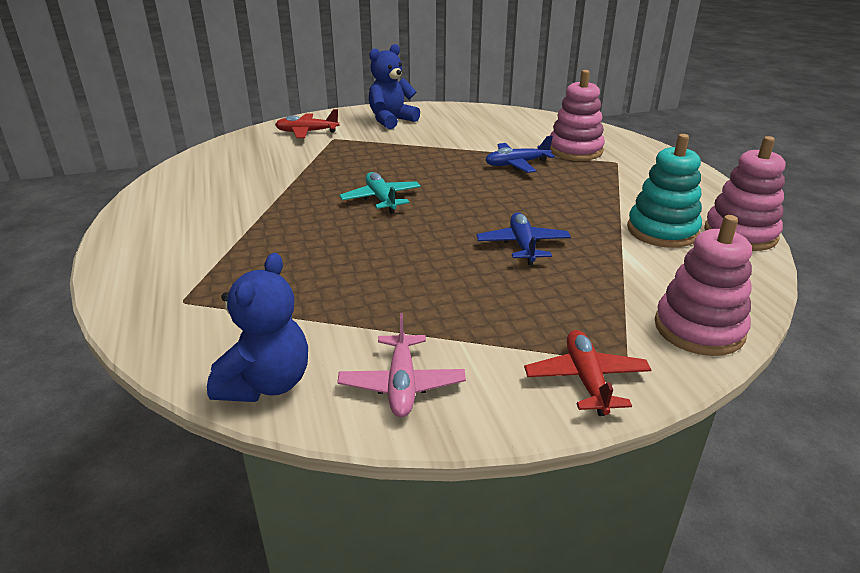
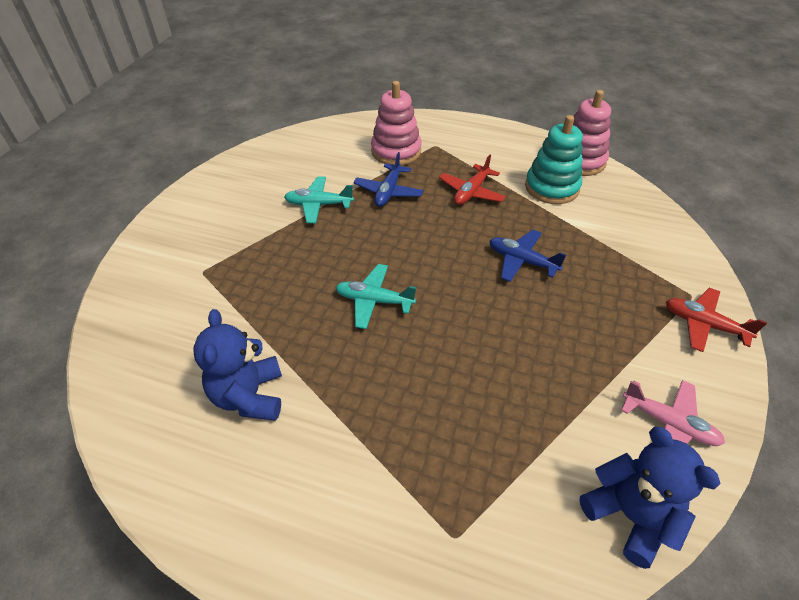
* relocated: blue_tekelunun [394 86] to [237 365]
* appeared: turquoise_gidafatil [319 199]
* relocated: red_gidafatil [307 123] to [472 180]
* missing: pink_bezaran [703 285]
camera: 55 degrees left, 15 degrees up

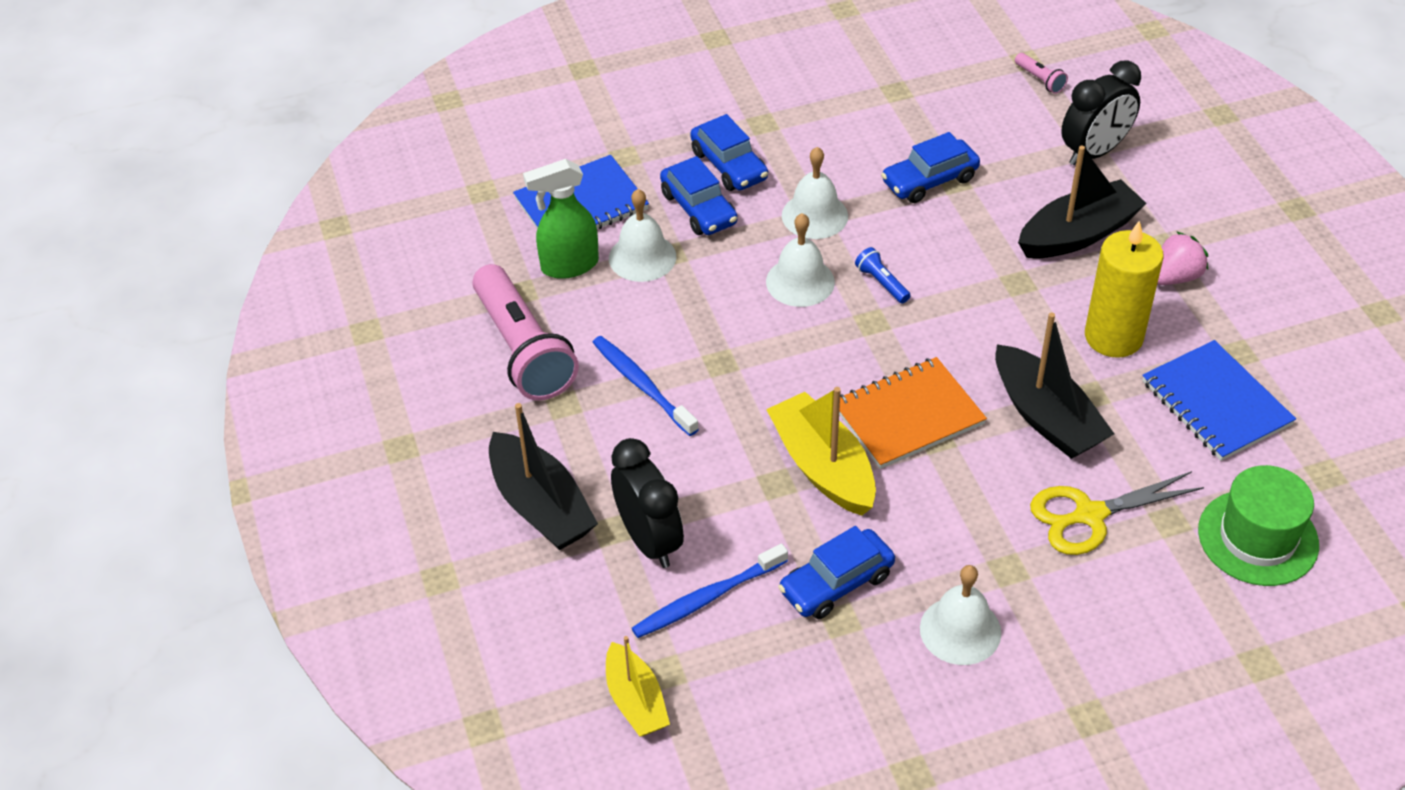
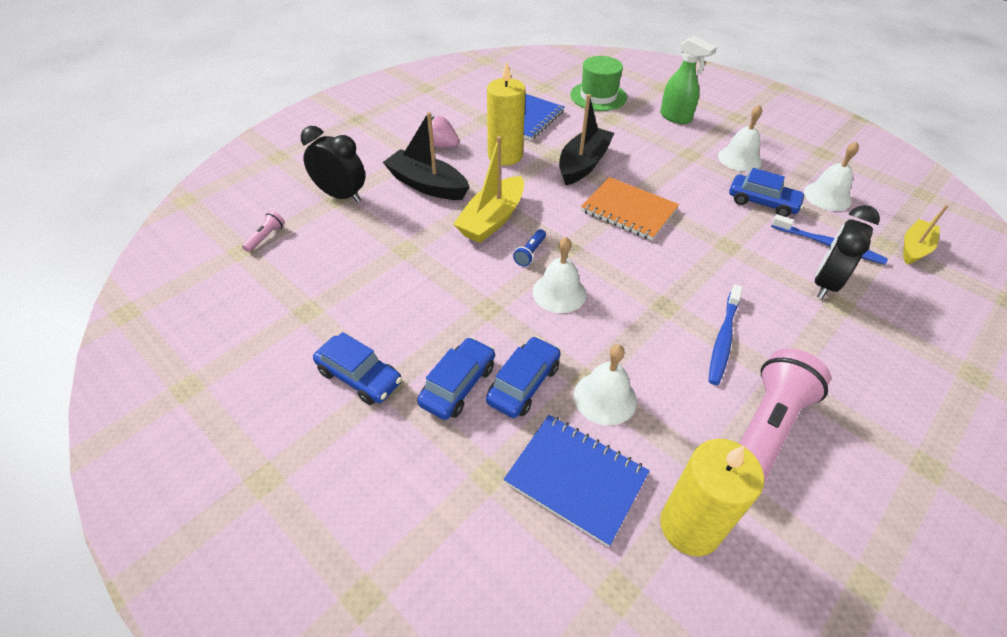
* relocated: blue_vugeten [930 167] to [357 368]
* relocated: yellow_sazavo [821 451] to [488 189]
* relocated: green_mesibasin [561 219] to [688 79]
* appeared: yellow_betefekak [712 497]
* relocated: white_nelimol [815 193] to [831 176]
* missing: black_sazavo [543 476]
* missing: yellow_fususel [1117 513]
camera: 120 degrees left, 0 degrees up

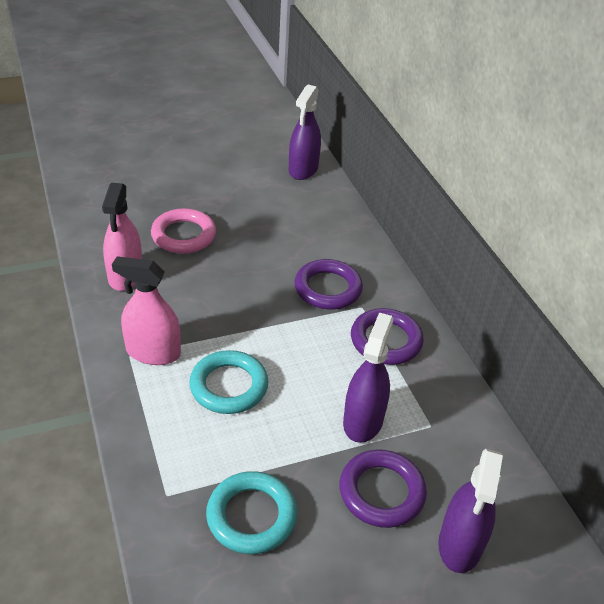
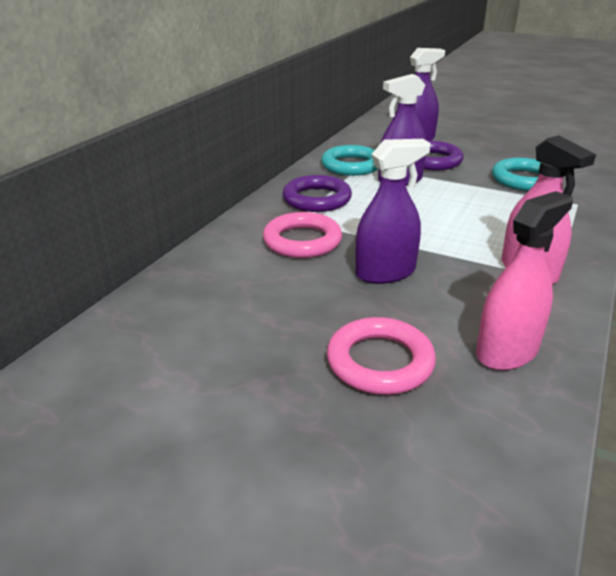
* colour: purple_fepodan [328 284] to pink_fepodan [302 235]
* relocated: turquoise_fepodan [229 382] to [349 160]
* relocated: purple_mesibasin [305 132] to [393 211]
camera: 130 degrees left, 10 degrees down

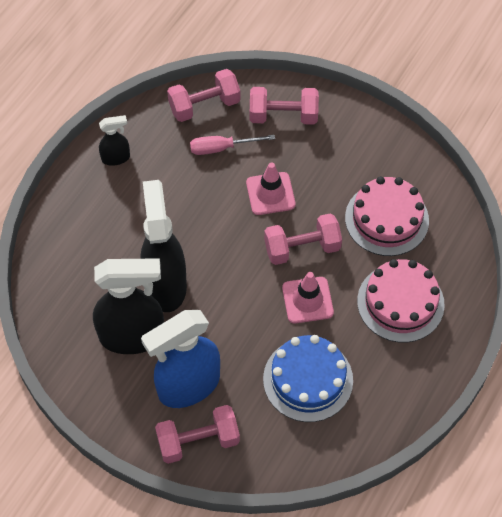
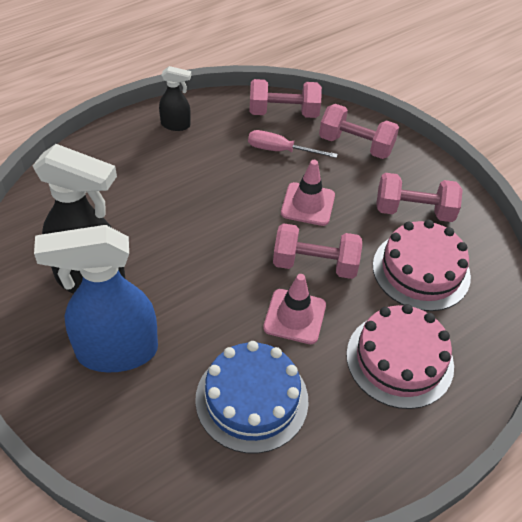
* relocated: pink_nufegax [197 434] to [419 197]
* missing: black_mesibasin [163 246]
camera: 20 degrees right, 10 degrees down

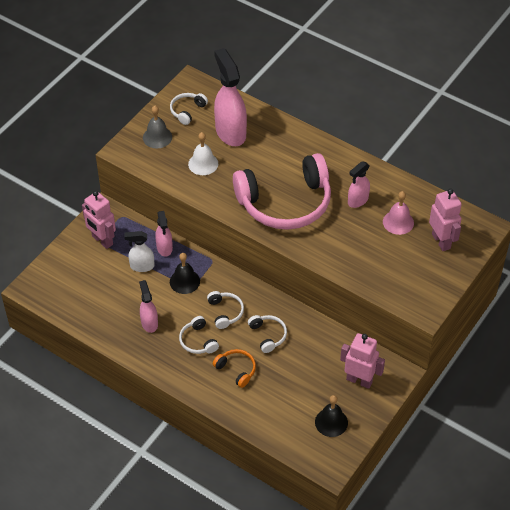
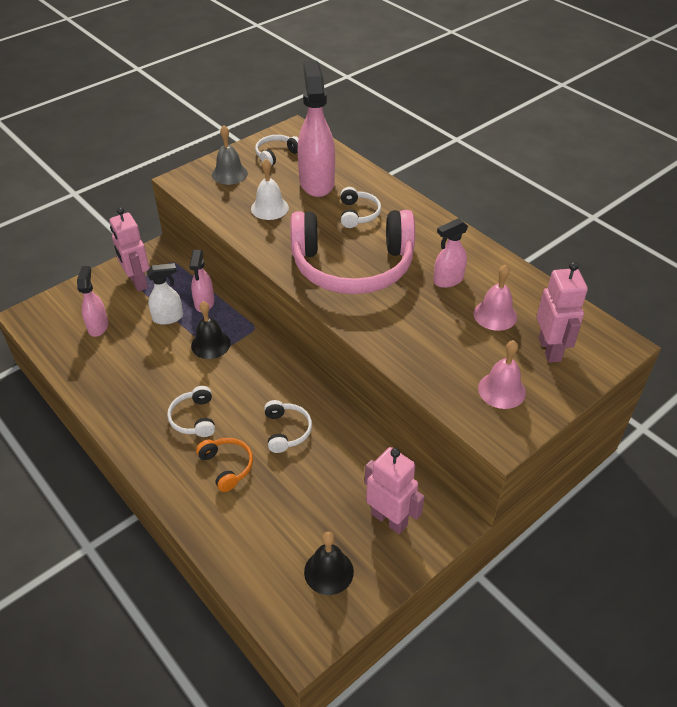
* relocated: pink_mesibasin [148 306] to [92 301]
* spun: white_mesibasin [139 251] = [165 294] 150 degrees clockwise
* relocated: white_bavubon [225 310] to [361 207]
* appeared: pink_nelimol [502 374]
camera: 15 degrees right, 5 degrees down

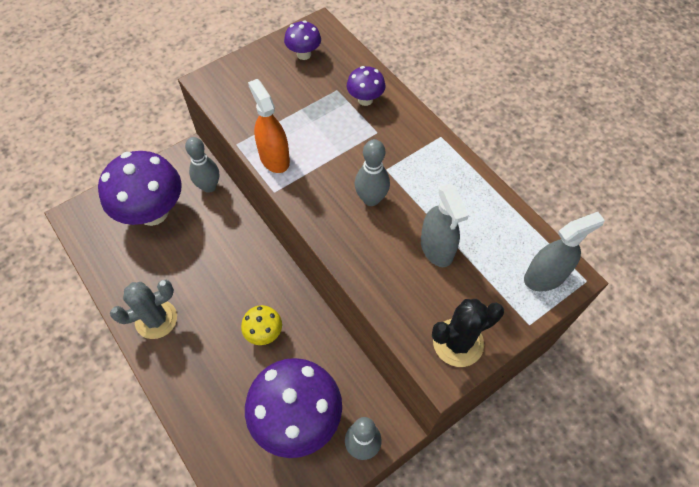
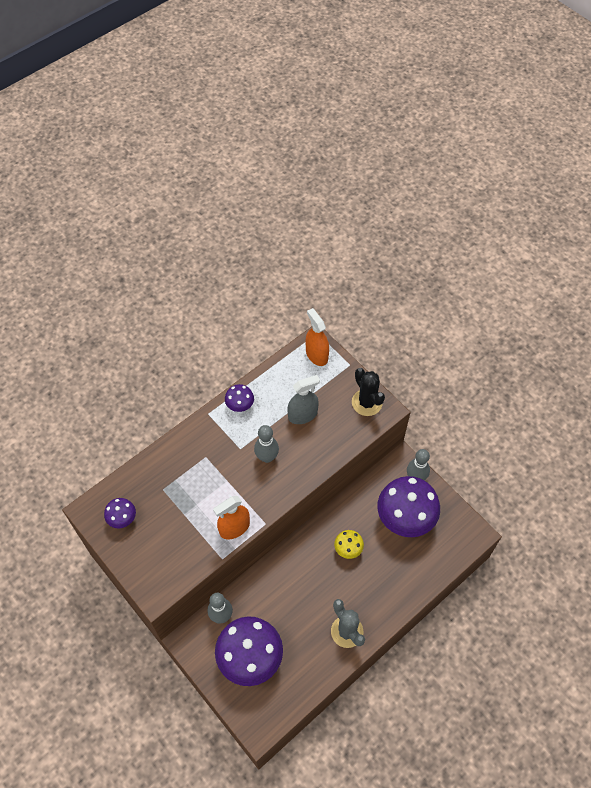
* relocated: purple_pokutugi [366 86] to [239 398]
* colour: grey_mesibasin [564 252] to orange_mesibasin [317 337]
camera: 95 degrees left, 0 degrees up

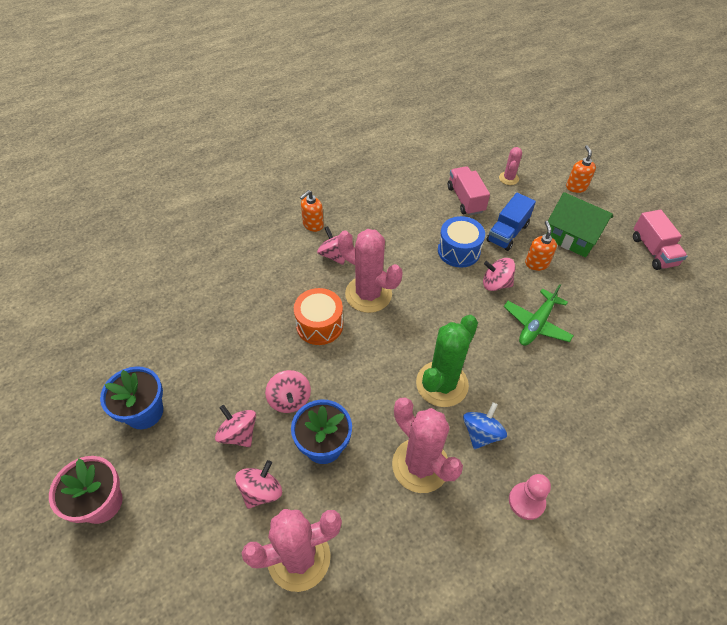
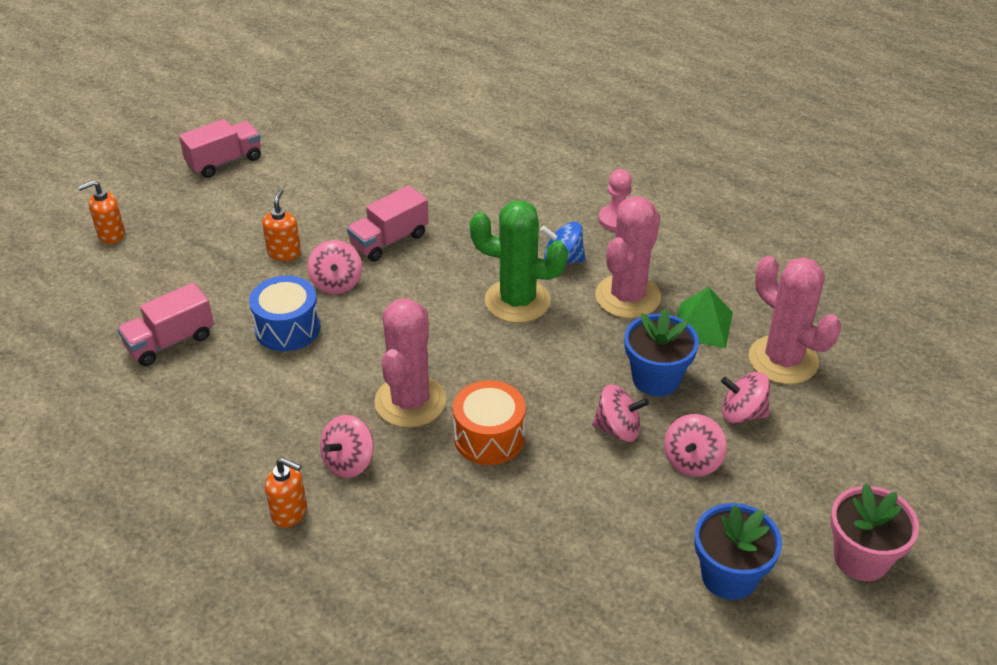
* spun: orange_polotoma [541 246] = [281 225] 120 degrees clockwise
* exchanged: green_gidafatil [539 315] to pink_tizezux [388 223]
* spun: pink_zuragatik [288 391] = [620 413] 45 degrees clockwise
* appeared: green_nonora [705 317]
* missing: blue_tizezux [511 222]
* missing: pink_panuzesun [510 166]
* missing: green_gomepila [580 224]
camera: 110 degrees left, 10 degrees down

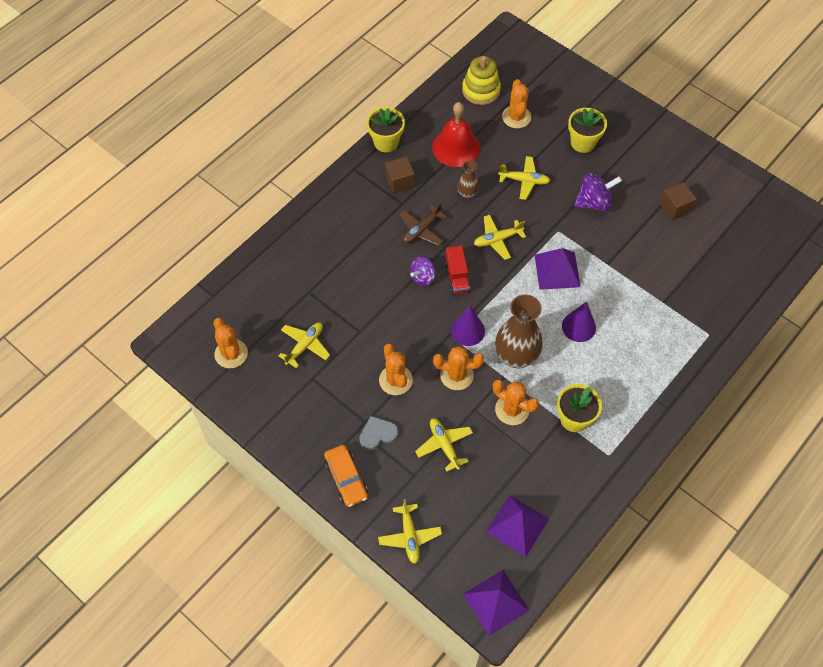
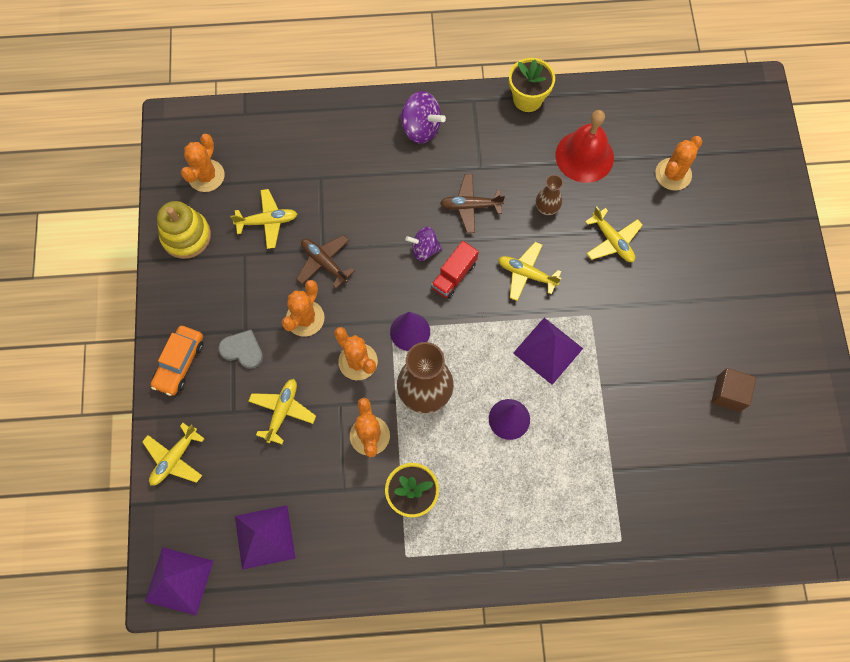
* relocated: yellow_bezaran [481 80] to [184 230]
* appeared: brown_gidafatil [325 261]
* relocated: purple_zuragatik [598 192] to [422 117]
* missing: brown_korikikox [400 175]
* missing: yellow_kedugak [587 130]
camera: 45 degrees right, 10 degrees up

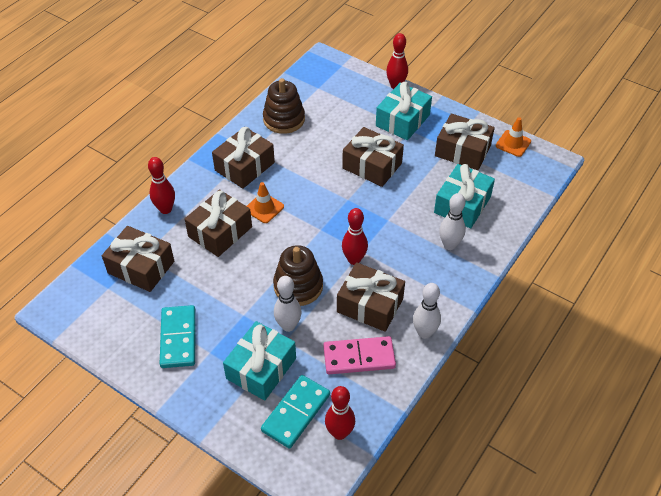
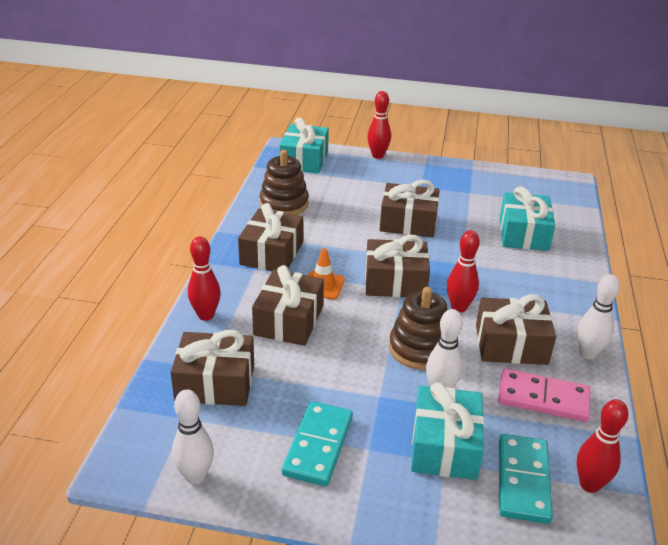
* relocated: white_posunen [452 221] to [193 437]
* relocated: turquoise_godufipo [404 111] to [304 145]
* spun: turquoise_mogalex [178 336] = [317 443] 45 degrees clockwise
* relocated: brown_godufipo [465 141] to [397 266]
* spun: pink_mogalex [359 355] = [544 395] 45 degrees clockwise
* missing: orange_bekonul [513 137]
camera: 25 degrees left, 15 degrees down

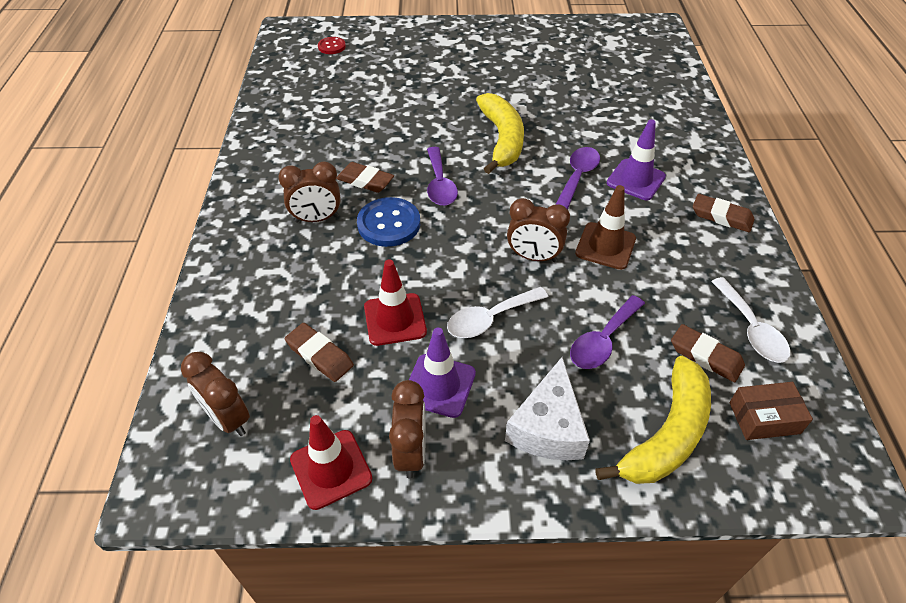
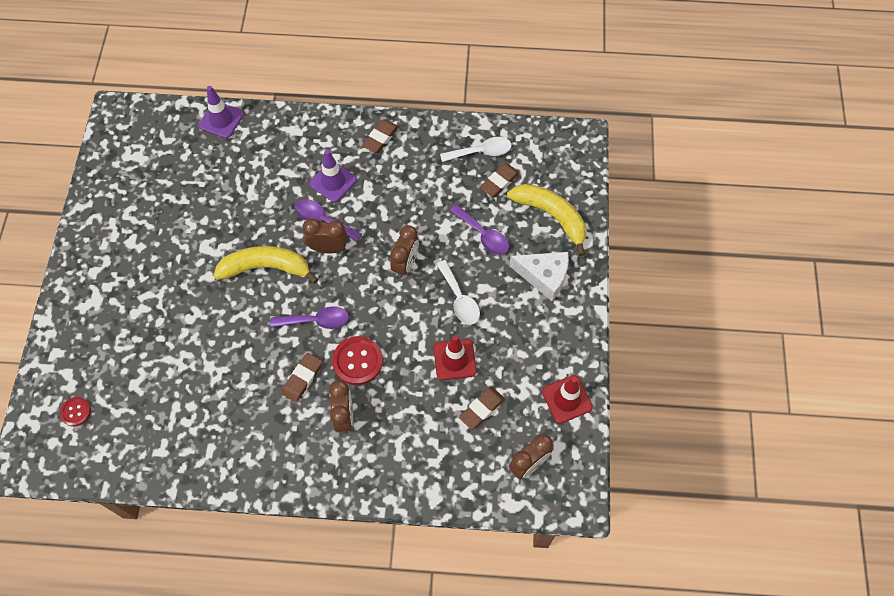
* relocated: purple_bekonul [442 373] to [221 112]
* relocated: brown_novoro [407 429] to [324 236]
* colour: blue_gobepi [388 222] to red_gobepi [357 360]
* missing: brown_bekonul [605 227]
* missing: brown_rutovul [771 411]
camera: 85 degrees left, 15 degrees up

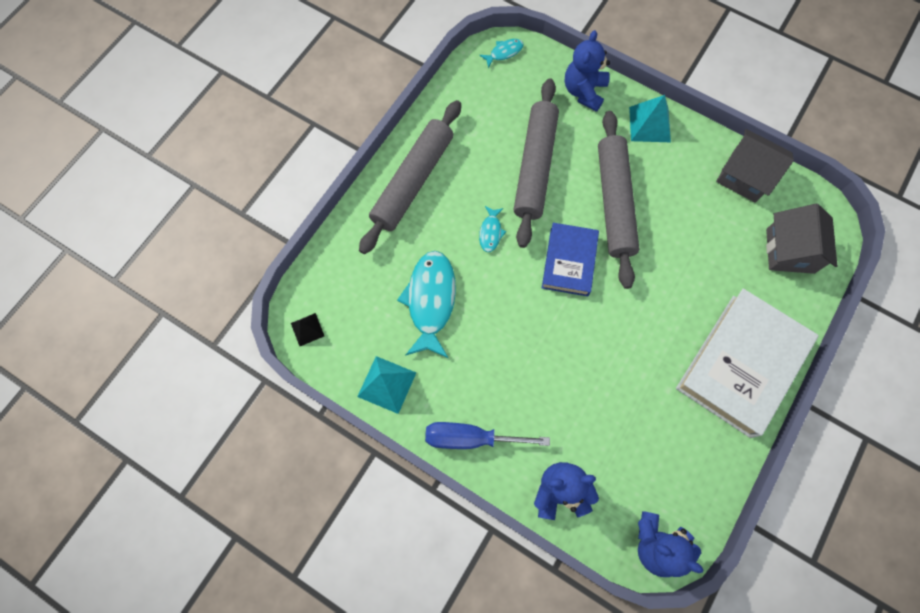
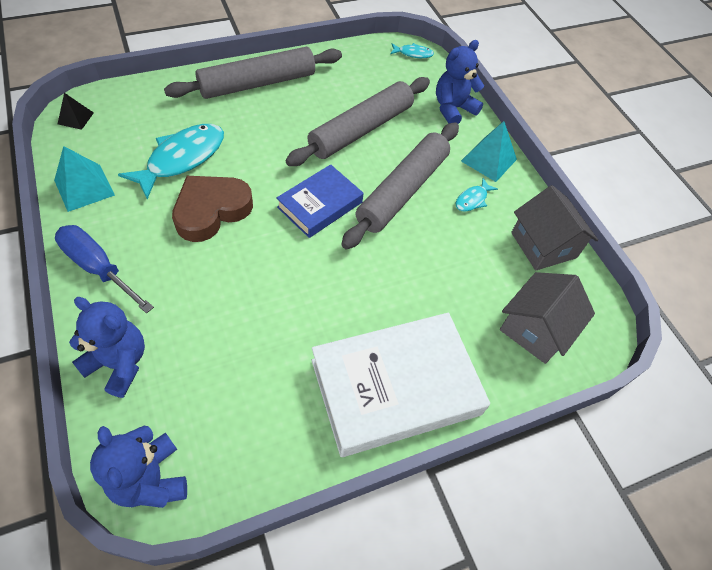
* appeared: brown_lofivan [212 209]
* relocated: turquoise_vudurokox [492 229] to [476 195]
camera: 30 degrees right, 15 degrees down

